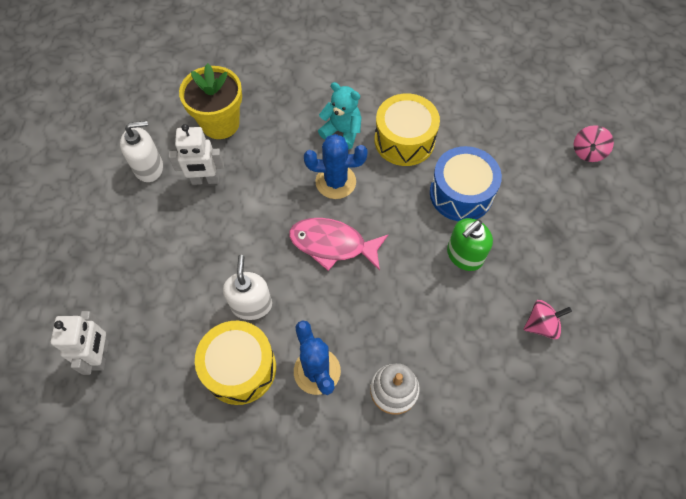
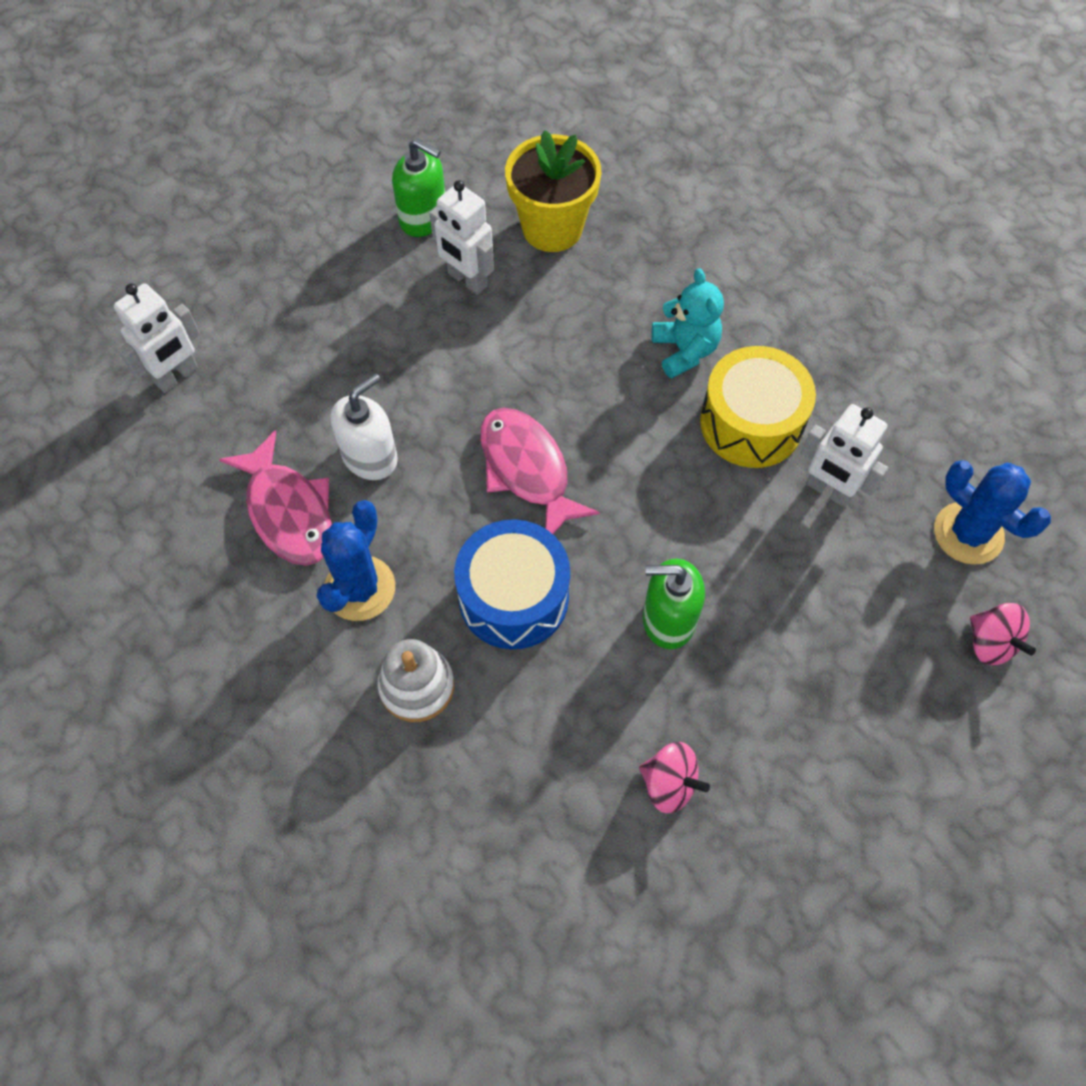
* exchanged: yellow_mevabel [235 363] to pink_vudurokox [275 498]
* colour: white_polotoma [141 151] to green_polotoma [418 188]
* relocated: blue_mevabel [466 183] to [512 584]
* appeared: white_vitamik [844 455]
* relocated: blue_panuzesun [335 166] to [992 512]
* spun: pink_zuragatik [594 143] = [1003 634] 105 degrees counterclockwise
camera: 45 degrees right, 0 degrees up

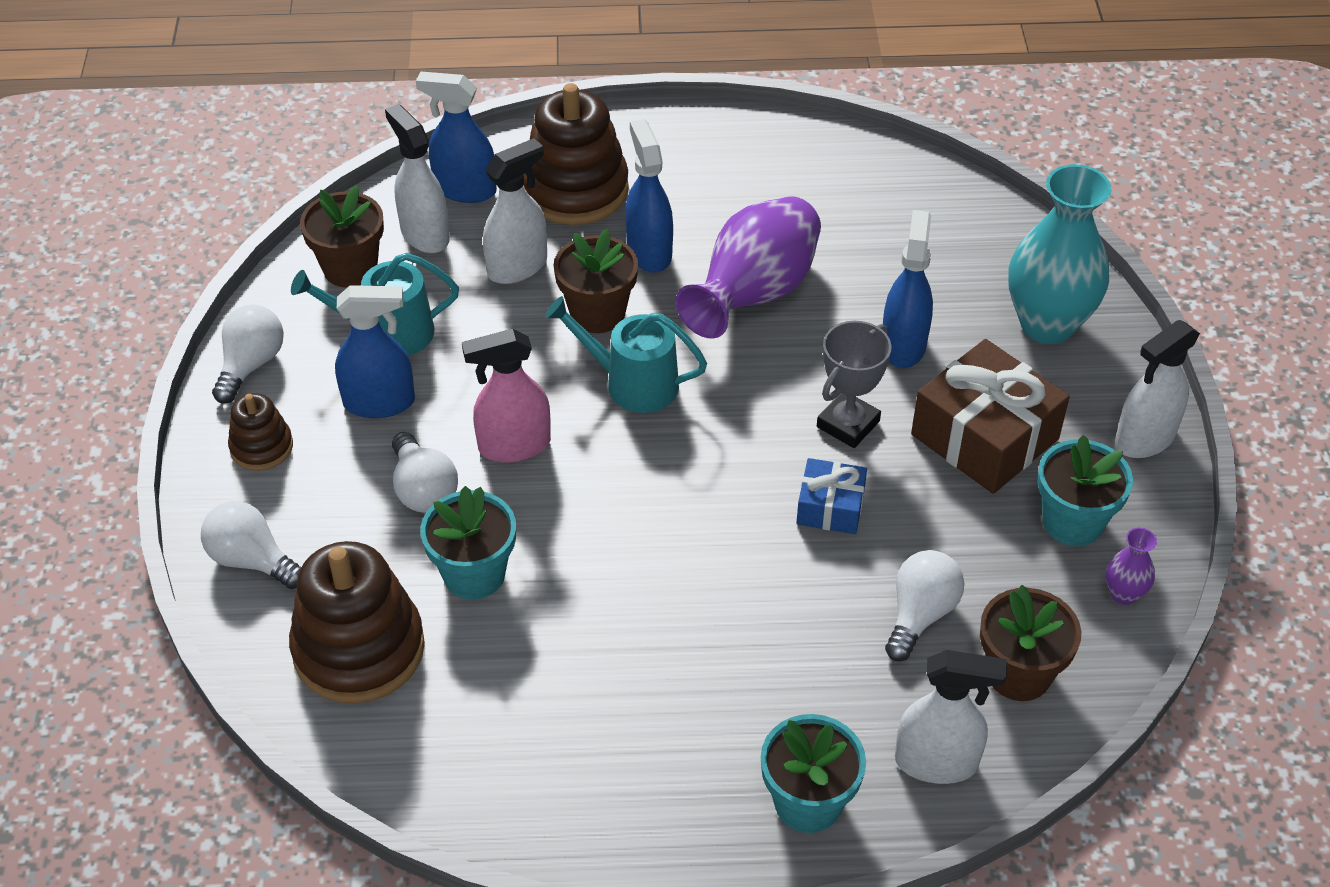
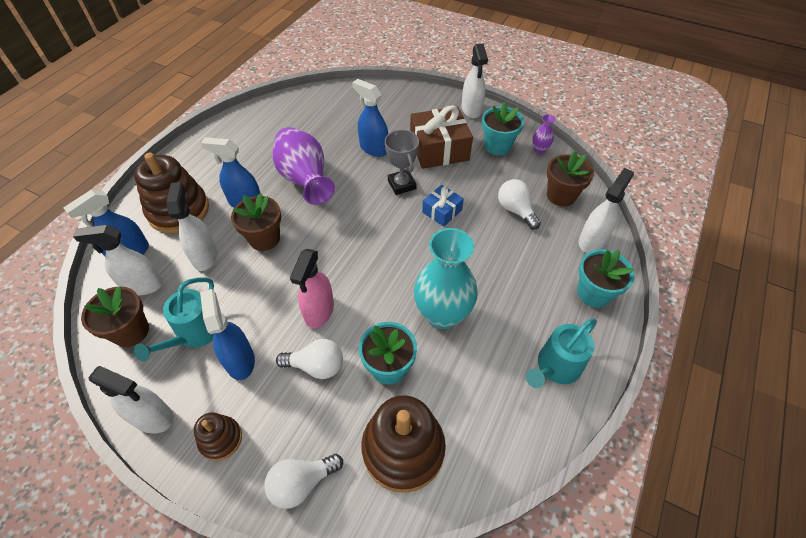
* exchanged: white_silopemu [248 354] to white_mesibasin [131 400]
* spun: blue_mesibasin [375 351] = [227 334] 45 degrees counterclockwise
* relocated: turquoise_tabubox [1060 254] to [446 278]
* relocated: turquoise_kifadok [626 354] to [561 353]
camera: 60 degrees left, 5 degrees up

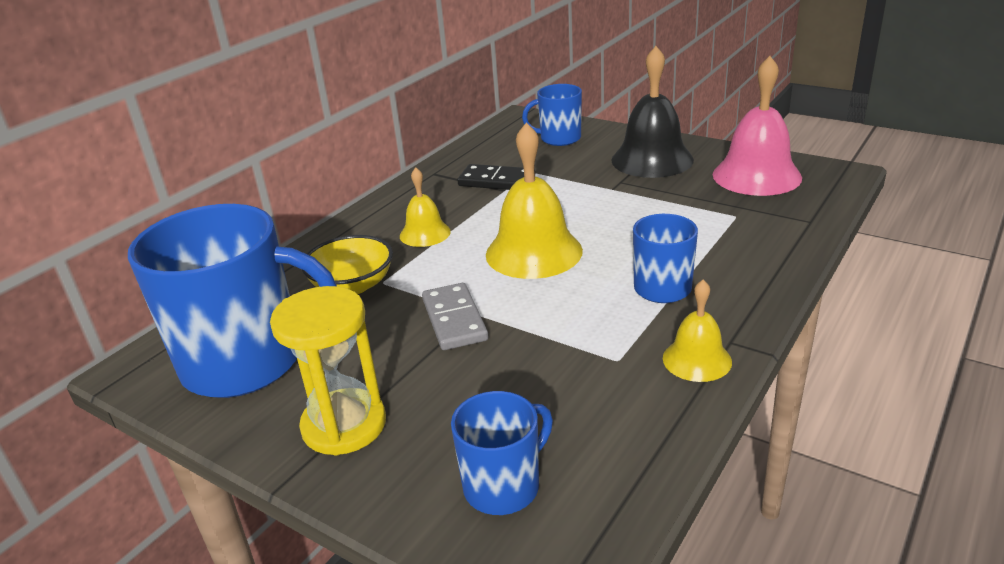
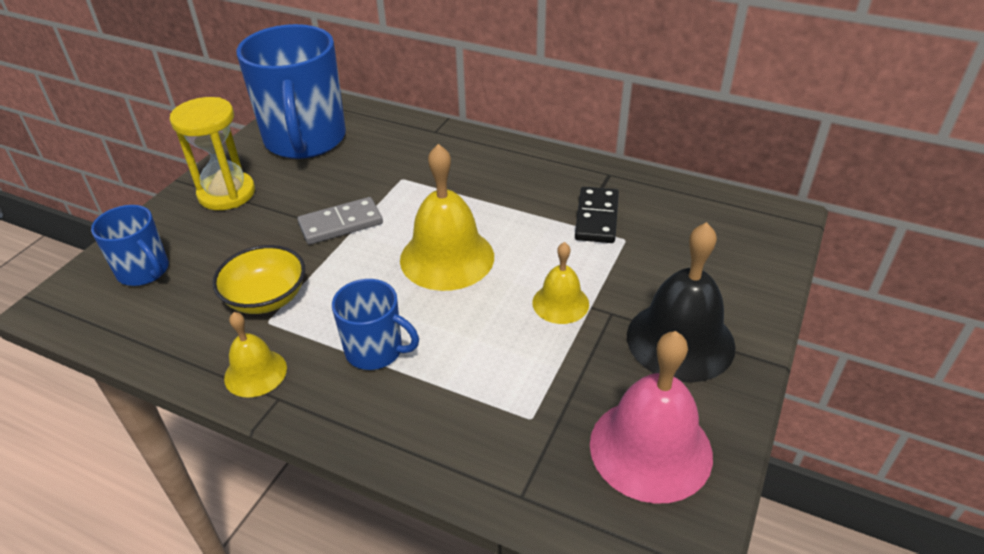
* relocated: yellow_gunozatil [347 264] to [258 279]
* relocated: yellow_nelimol [425 207] to [560 283]
* missing: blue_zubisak [552 115]
camera: 80 degrees right, 10 degrees up

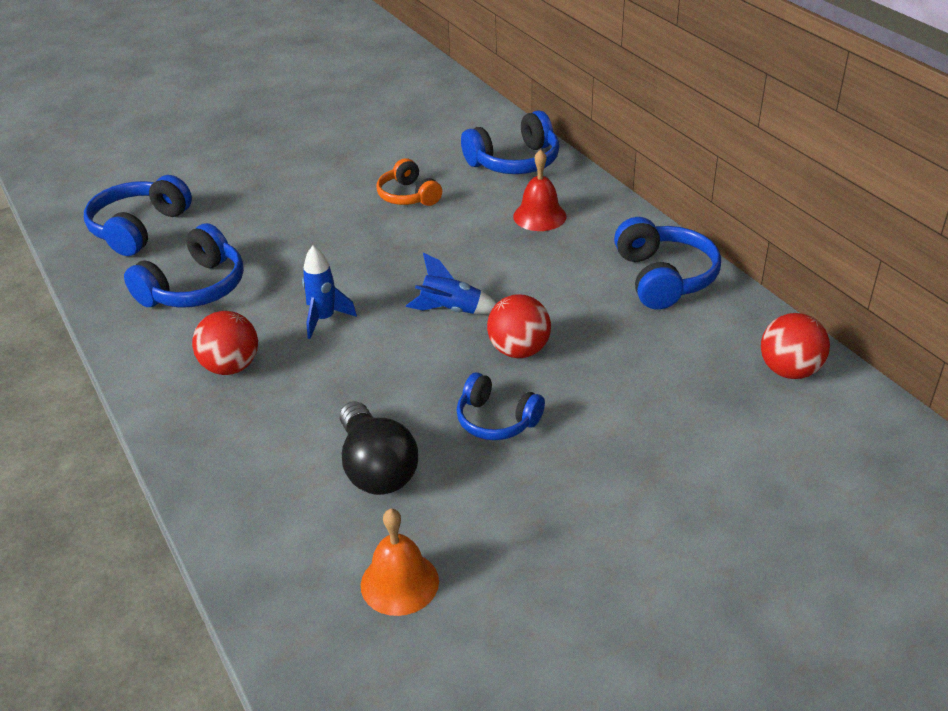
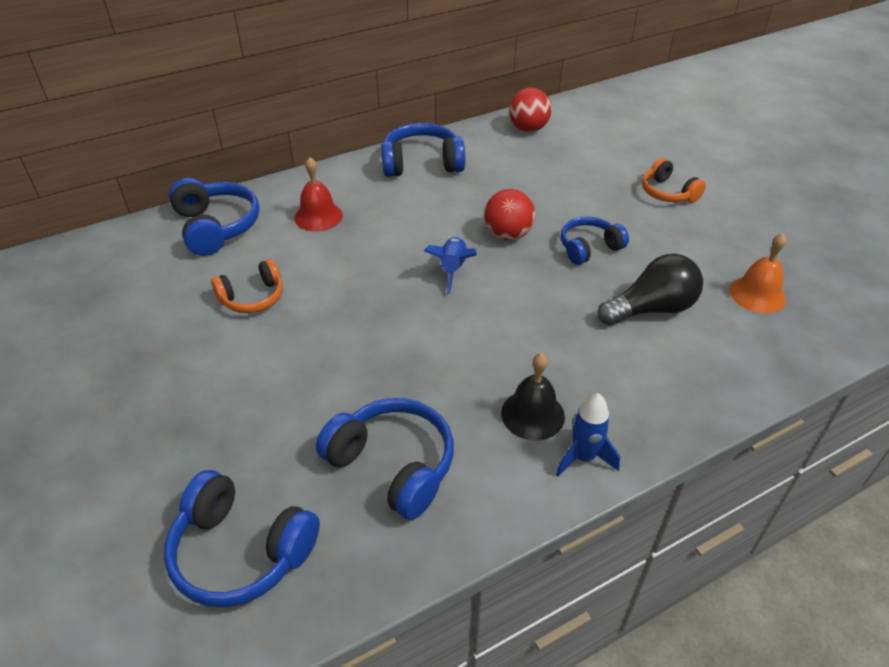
* exchanged: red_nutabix [225 343] to black_nelimol [533 397]
* relocated: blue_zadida [329 292] to [588 435]
* spun: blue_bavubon [500 406] = [595 241] 150 degrees counterclockwise
* appeared: orange_bavubon [674 180]
camera: 90 degrees left, 5 degrees up

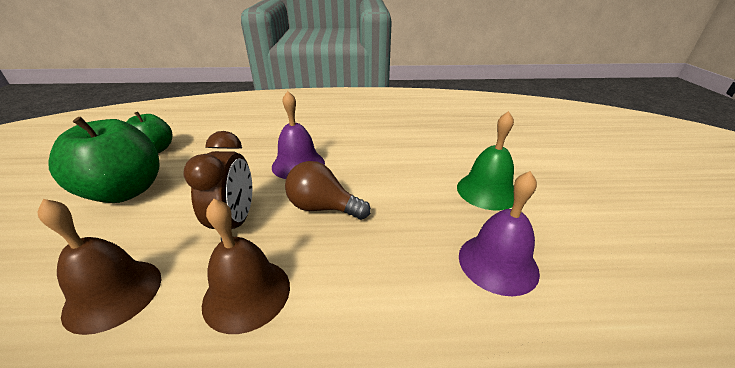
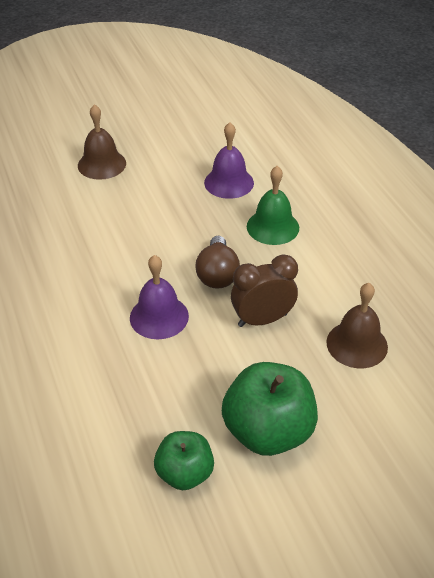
* relocated: brown_nelimol [246 266] to [102 142]
* relocated: green_nelimol [485 160] to [273 205]
camera: 110 degrees left, 10 degrees up

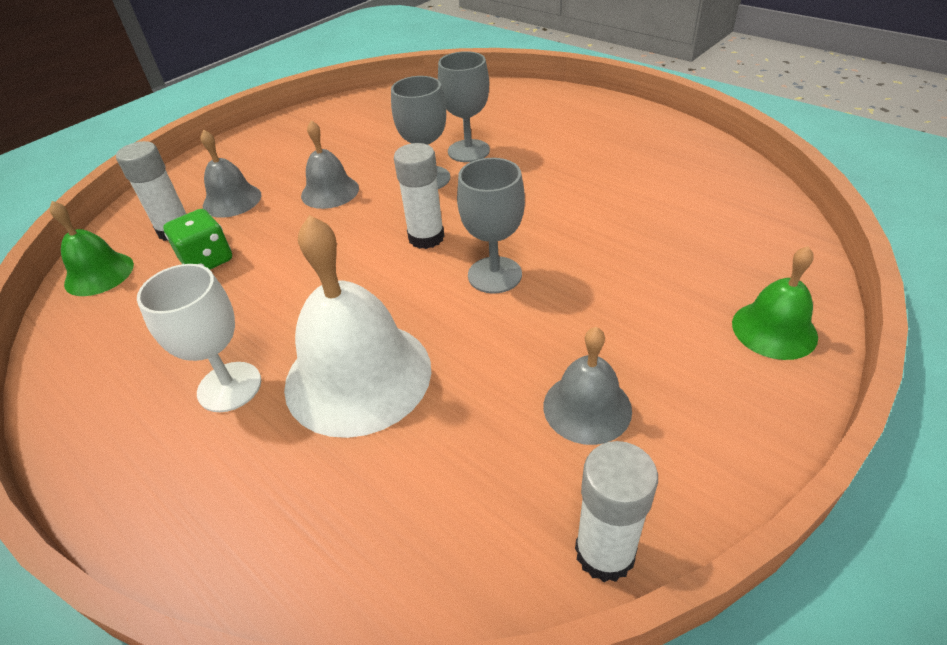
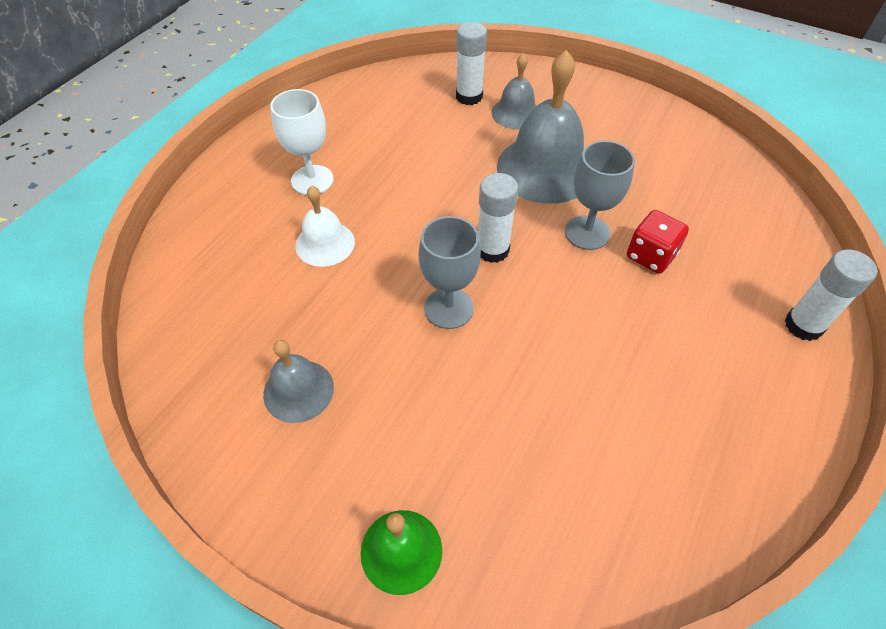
* size: white_nelimol [357 326] = [325 226] x0.55
* size: grey_nelimol [330 164] = [540 127] x1.81
* exchanged: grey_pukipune [464 106] to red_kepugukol [658 242]
* relocated: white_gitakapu [616 511] to [831 295]
* missing: green_nelimol [91 248]
* missing: green_kepugukol [197 239]
camera: 75 degrees right, 10 degrees up

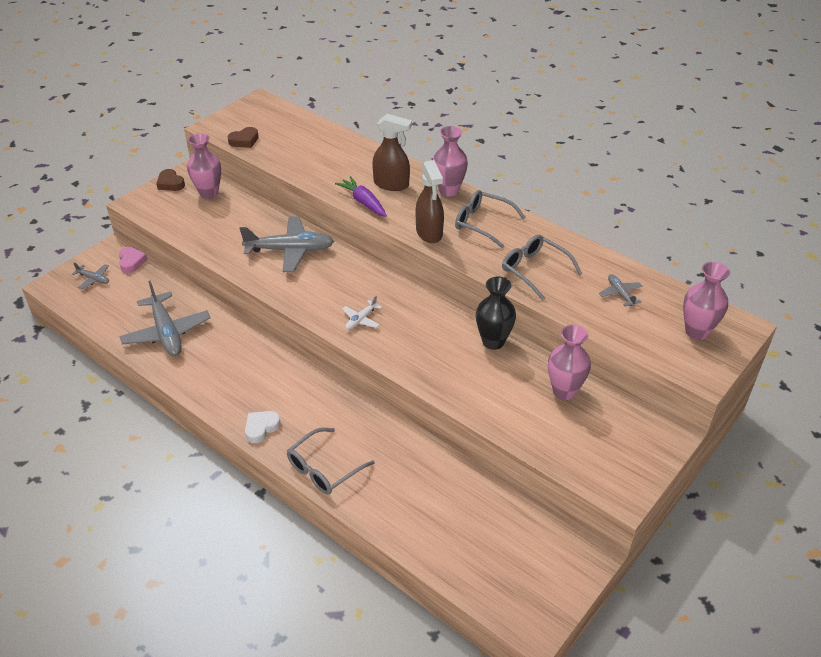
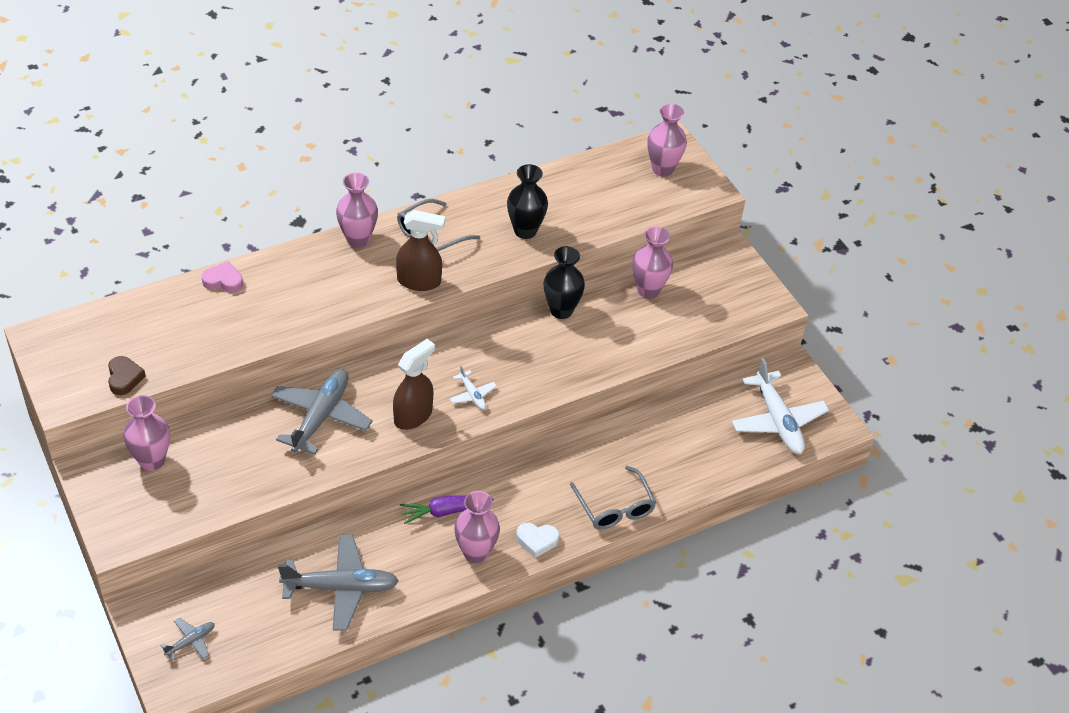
* relocated: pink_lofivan [133 260] to [222 277]
* relocated: brown_mesibasin [392 152] to [414 384]
* relocated: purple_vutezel [361 196] to [447 509]
* appeared: pink_tabubox [477 527]
* exchanged: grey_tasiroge [542 268] to black_tabubox [527 201]
* spun: white_lofivan [263 427] = [537 540] 60 degrees counterclockwise
* appeared: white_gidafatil [780 406]
* missing: brown_lofivan [170 180]
* missing: grey_gidafatil [620 290]
camera: 70 degrees left, 5 degrees up

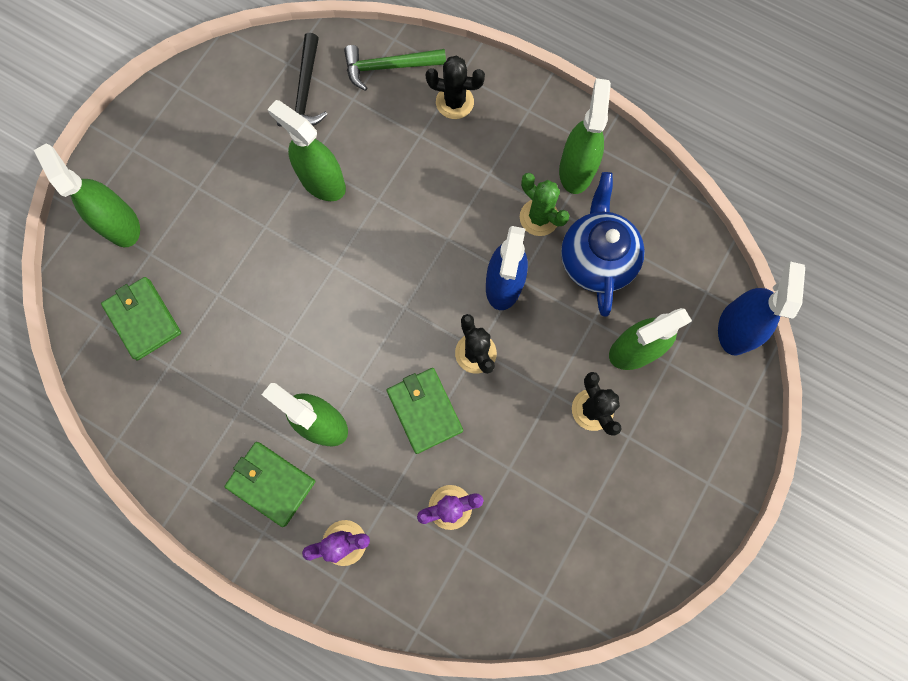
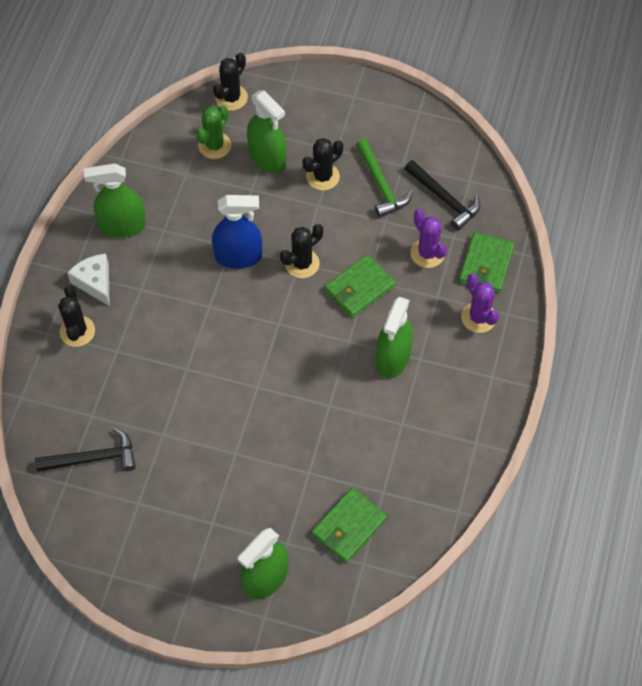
* appeared: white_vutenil [88 280]
* relocated: green_panuzesun [544 204] to [213 132]
* exchanged: blue_mesibasin [761 308] to black_panuzesun [230 82]
* relocated: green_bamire [395 68] to [384 178]
* appeared: black_bamire [443 195]
* relocated: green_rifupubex [270 484] to [487 262]
* missing: green_mesibasin [306 150]
* missing: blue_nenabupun [603 244]
camera: 105 degrees left, 15 degrees down

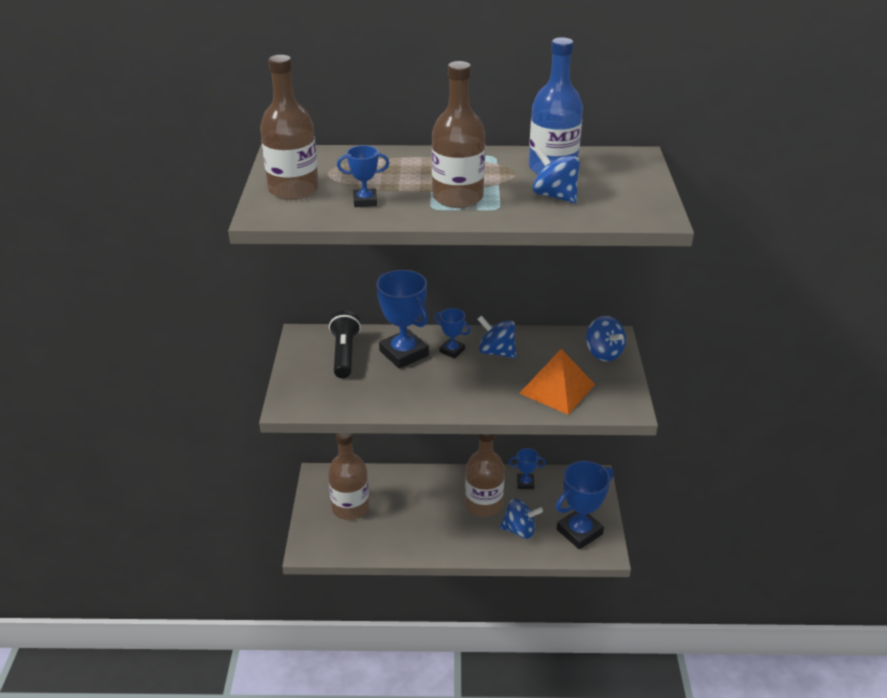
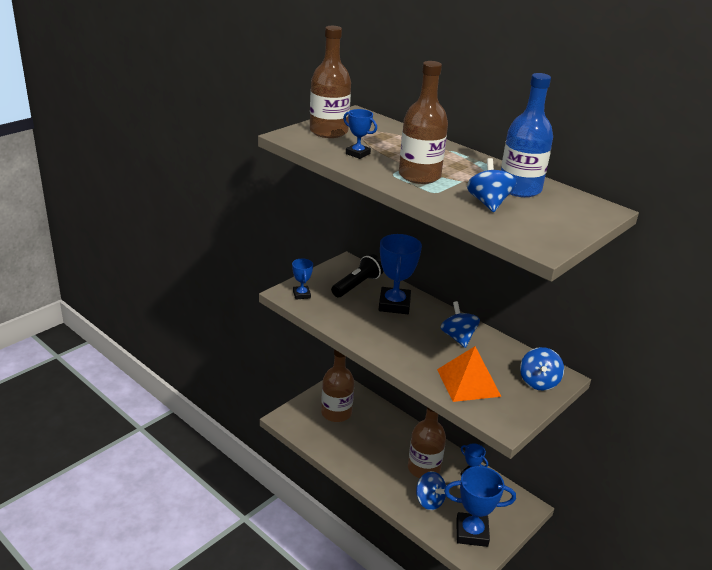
* relocated: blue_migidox [452 333] to [302 279]
camera: 40 degrees right, 5 degrees down

